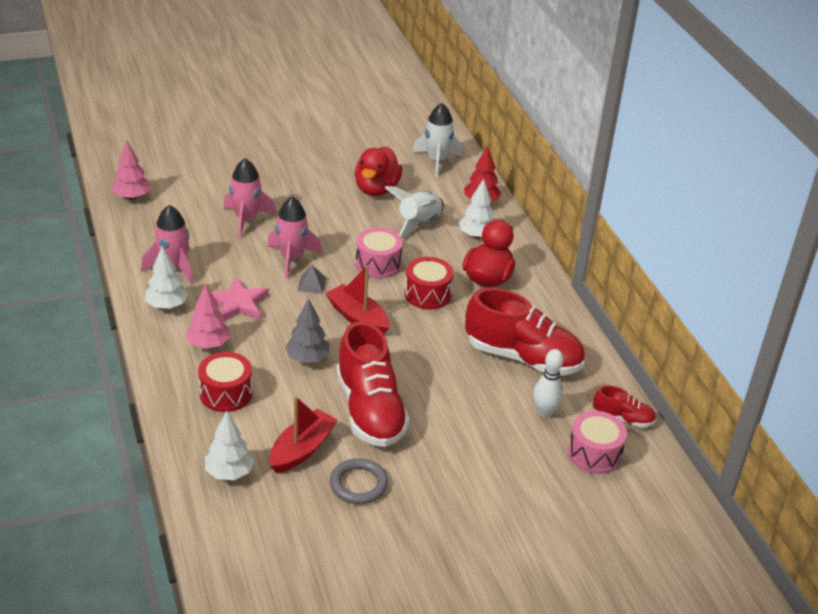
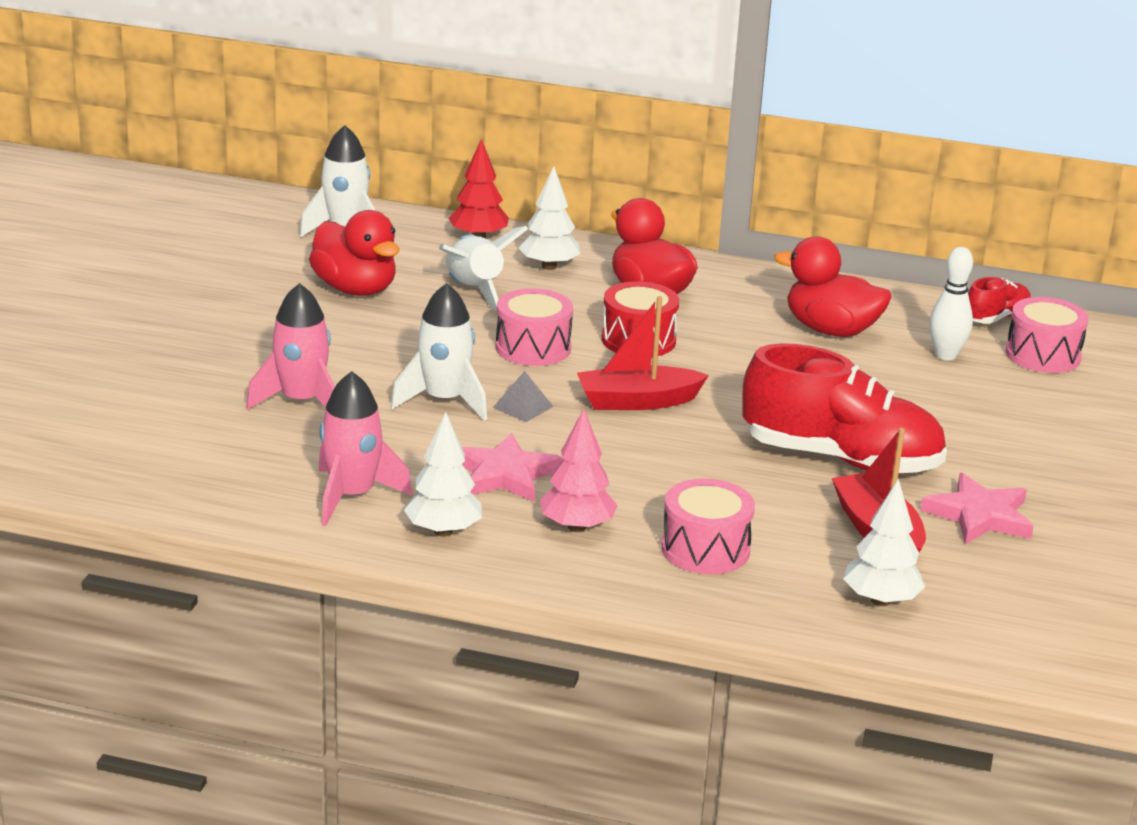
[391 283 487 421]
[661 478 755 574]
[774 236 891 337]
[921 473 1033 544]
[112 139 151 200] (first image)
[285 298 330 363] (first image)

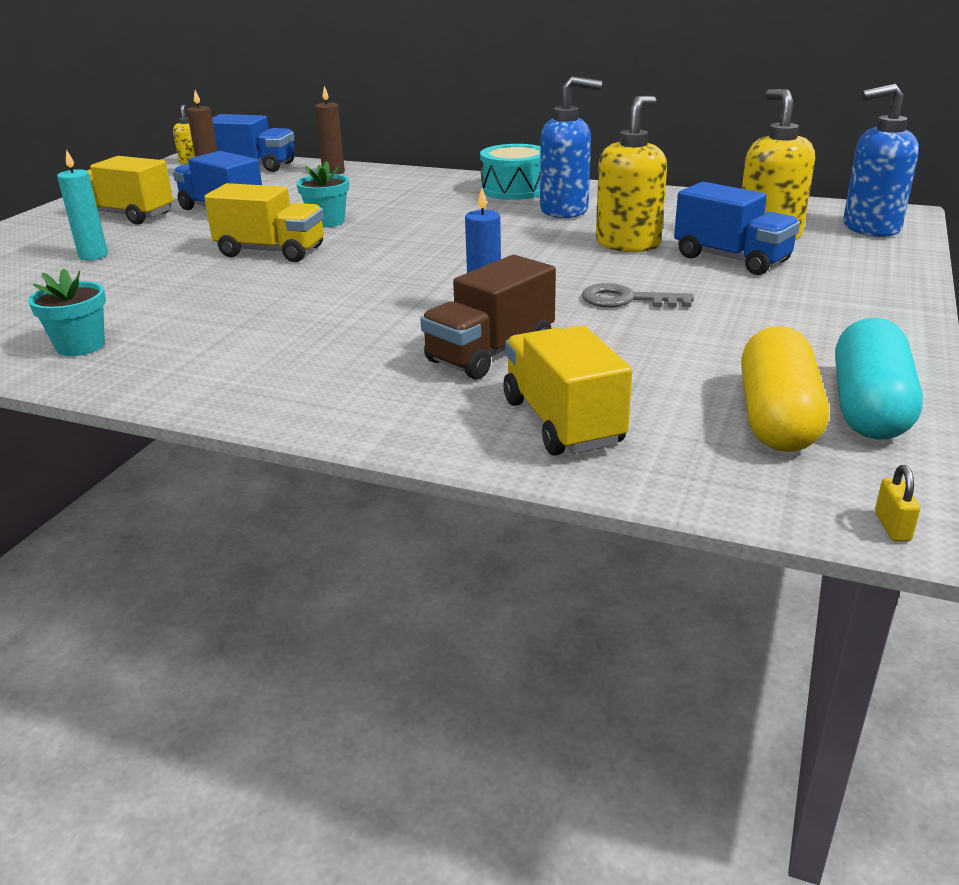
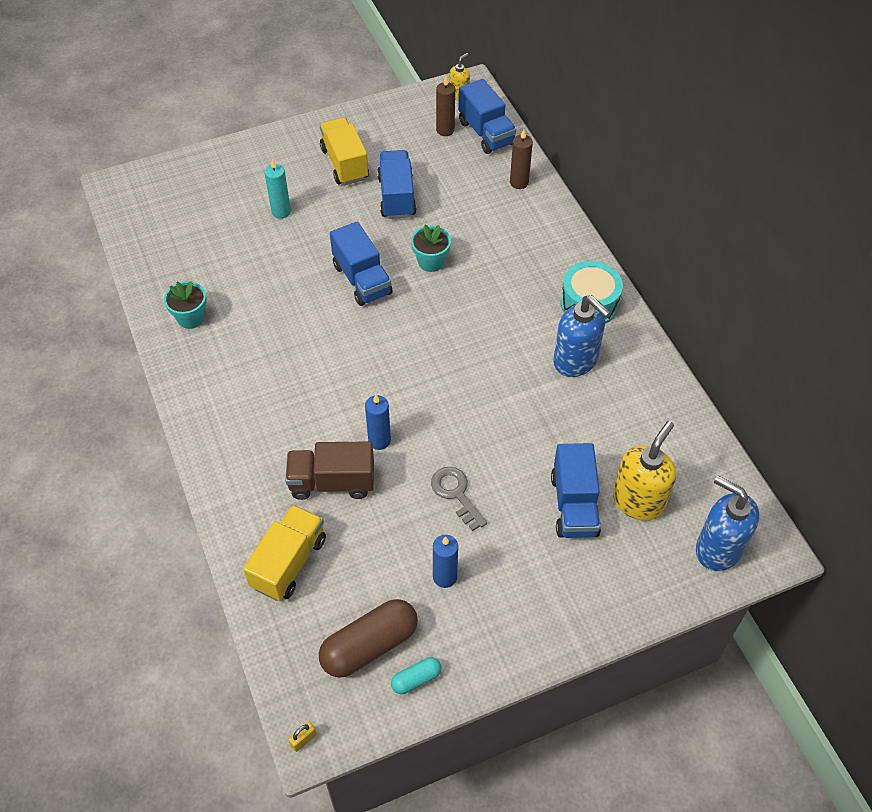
[319 599 418 678]
[330 221 393 306]
[391 657 442 694]
[433 535 458 588]
[596 96 667 252] (first image)

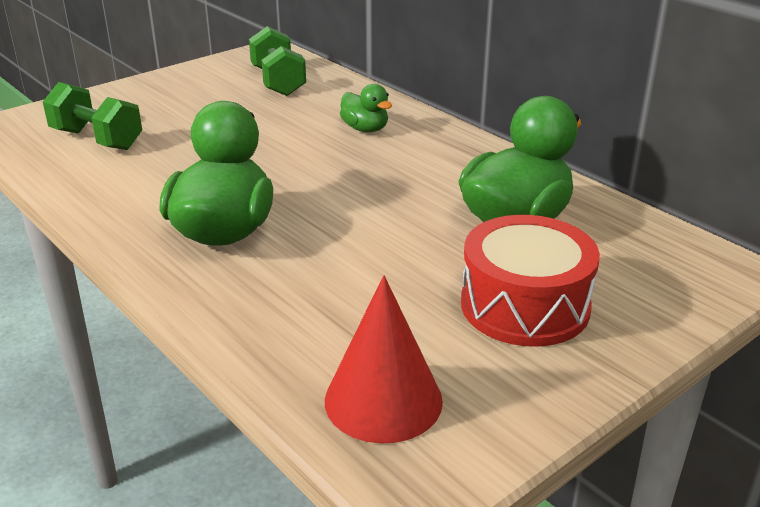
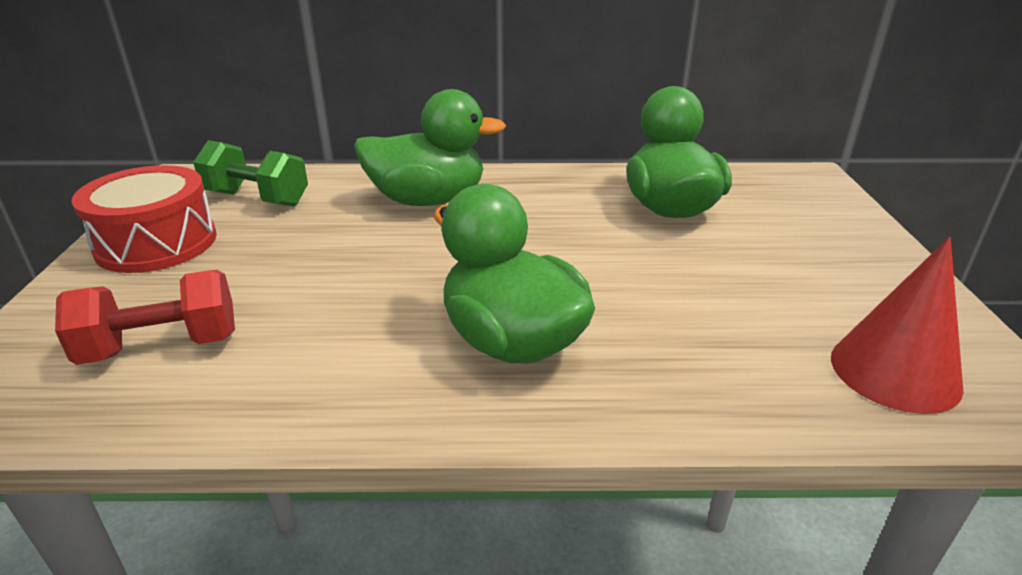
[55 270 235 365]
[71 165 217 273]
[354 89 506 206]

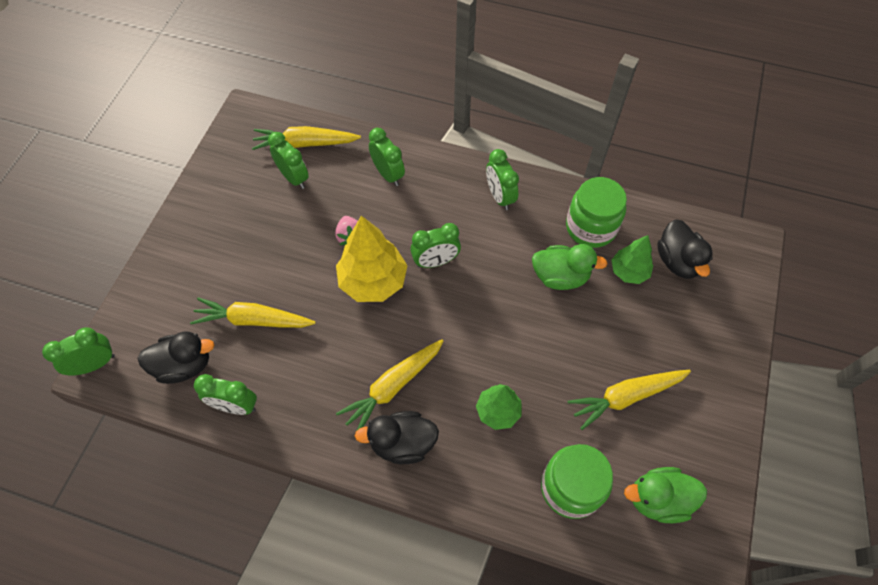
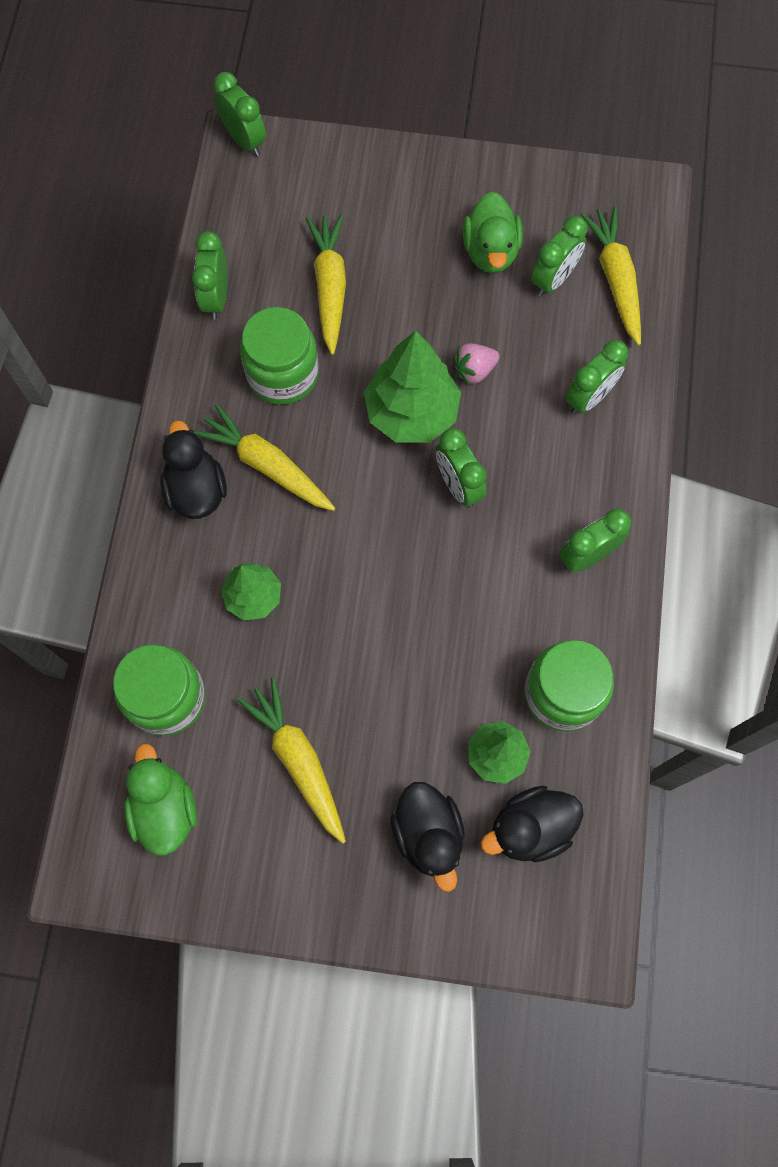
[240 307 319 405]
[364 331 461 443]
[390 782 465 892]
[463 192 523 273]

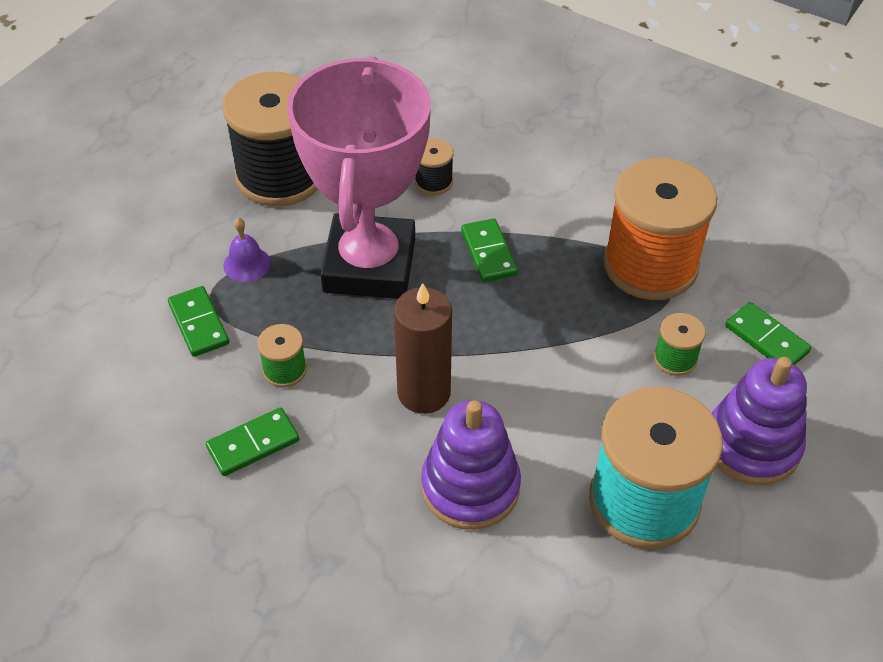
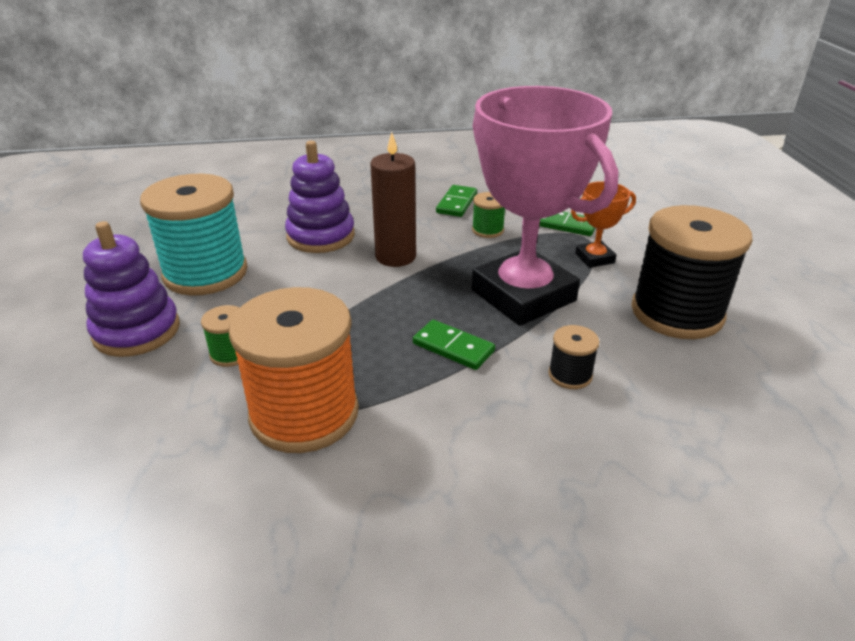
[571 181 636 268]
[725 302 812 365] (first image)

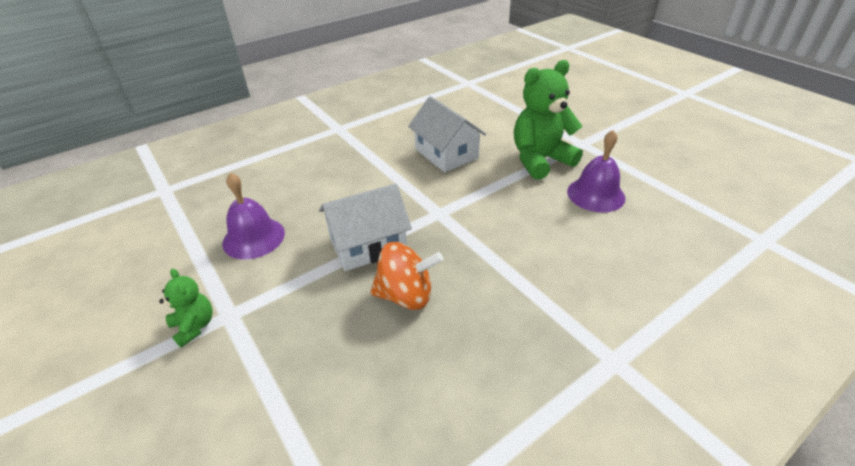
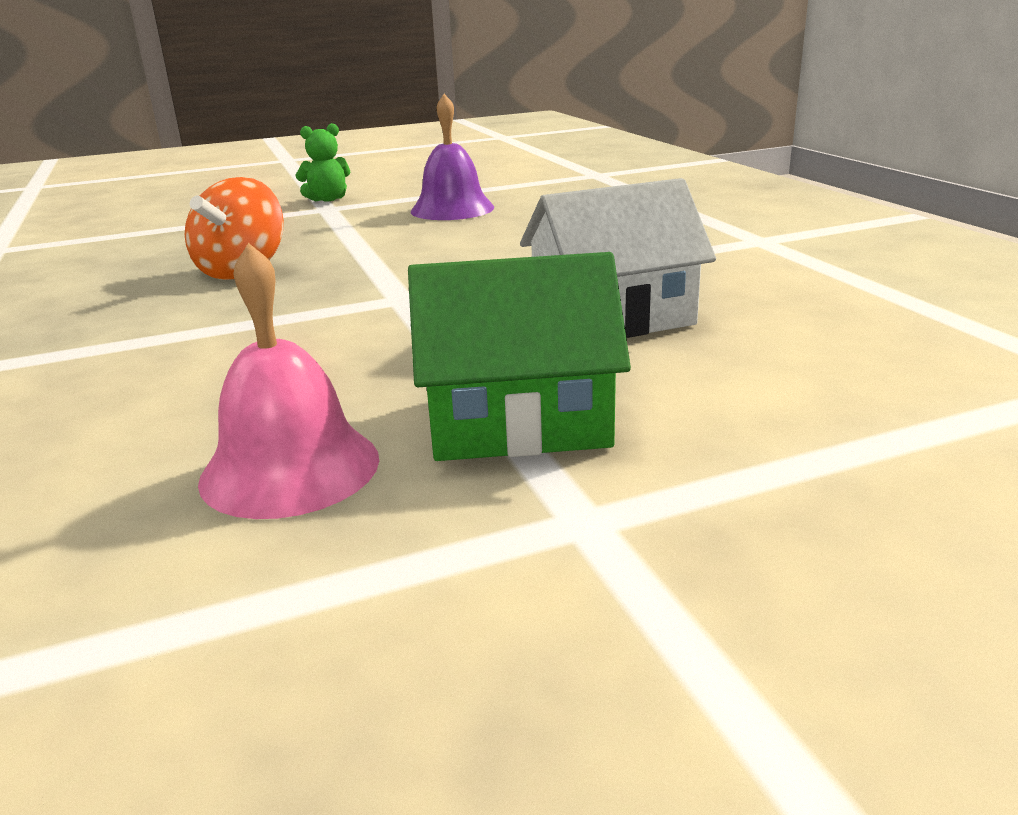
[198 243 379 519]
[408 252 631 461]
[319 183 412 271] (first image)

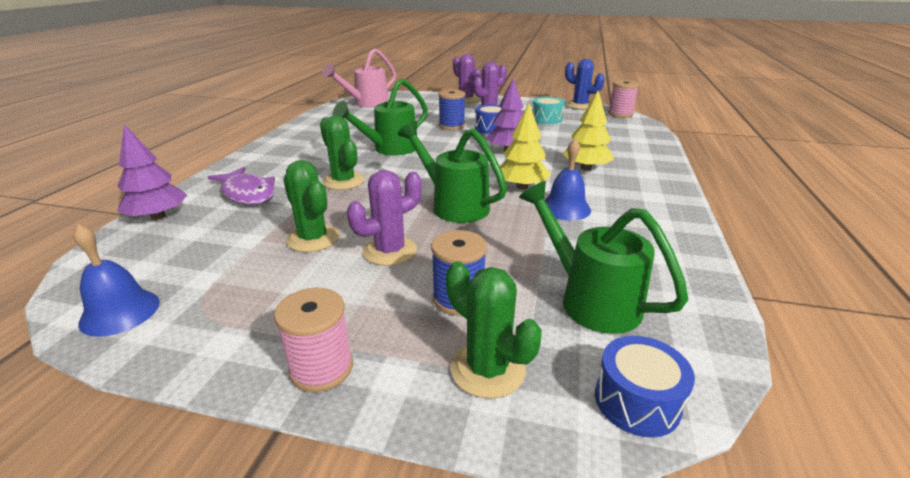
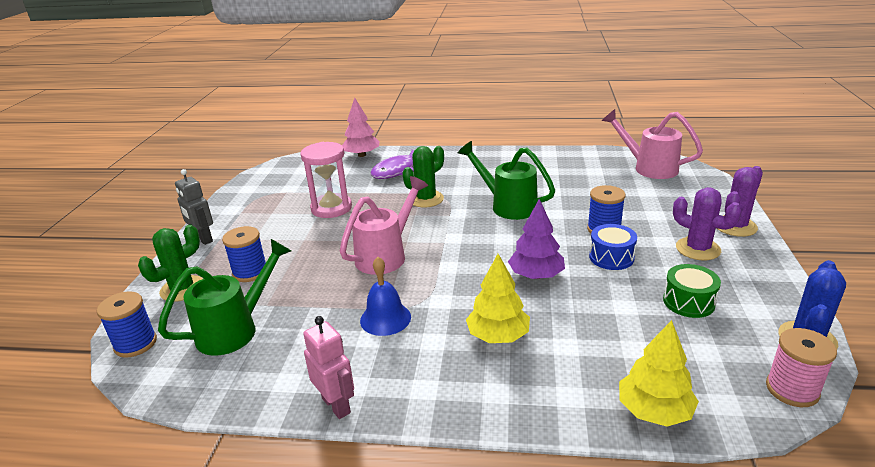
[97 291 157 358]
[175 169 213 245]
[300 142 352 218]
[303 316 354 419]
[340 176 428 275]
[342 98 379 157]
[619 320 699 427]
[663 264 721 318]
[73 224 160 337] (first image)
[347 170 422 266] (first image)

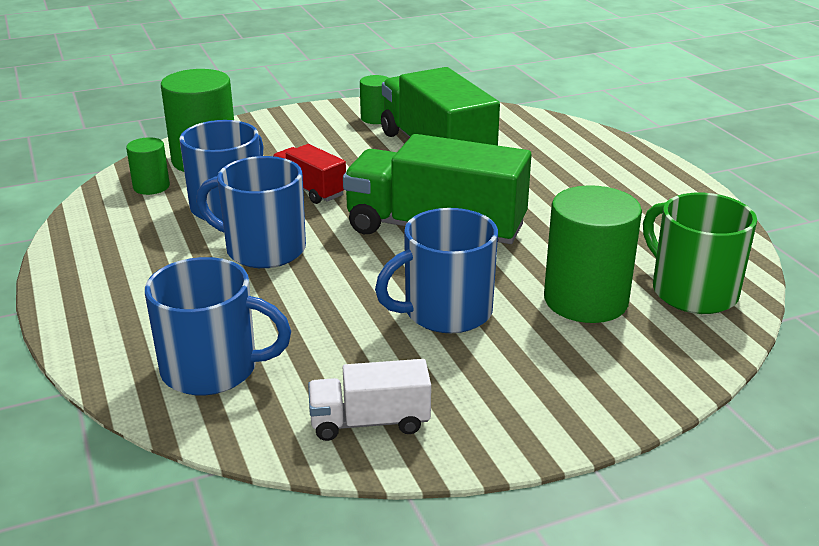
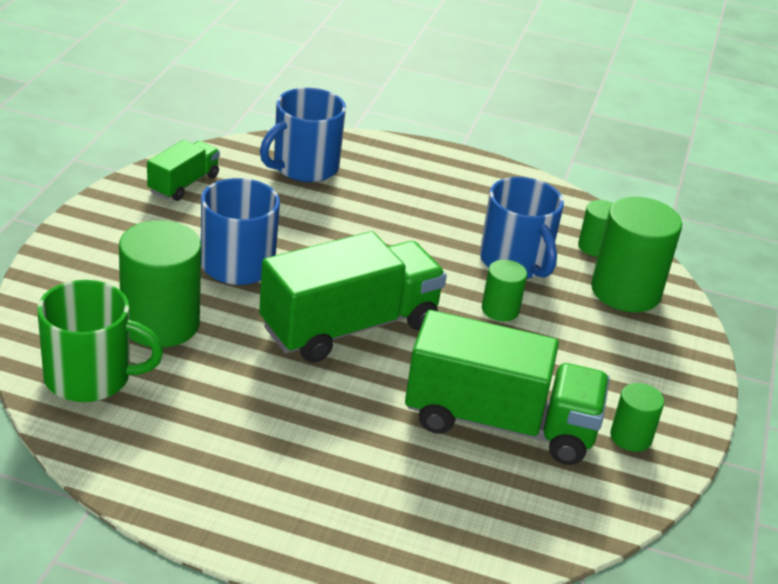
[147 140 220 201]
[482 260 527 321]
[196 156 306 268] (first image)

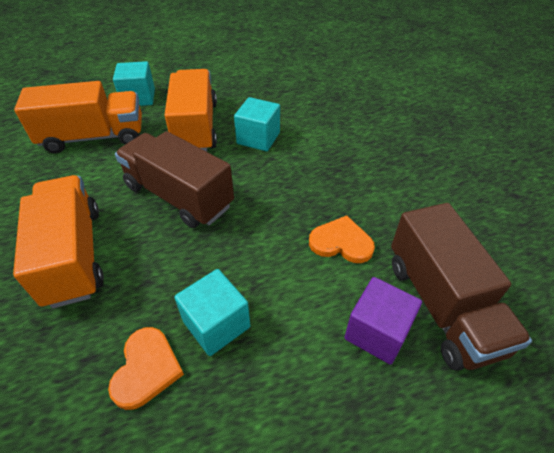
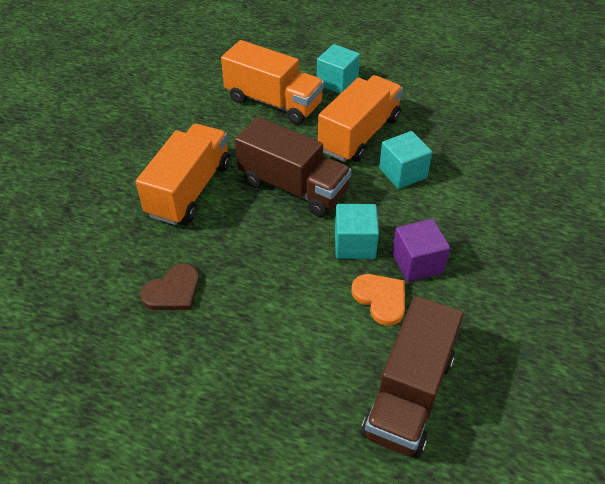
[140 263 199 310]
[235 117 352 217]
[335 204 379 259]
[392 219 450 282]

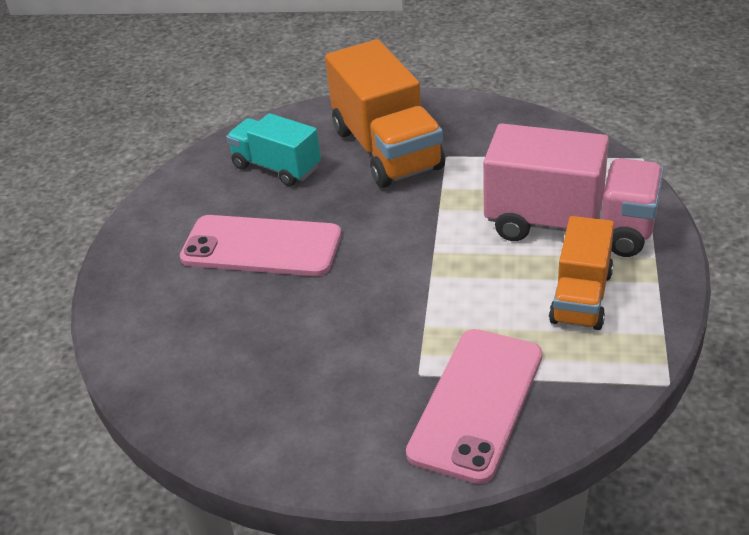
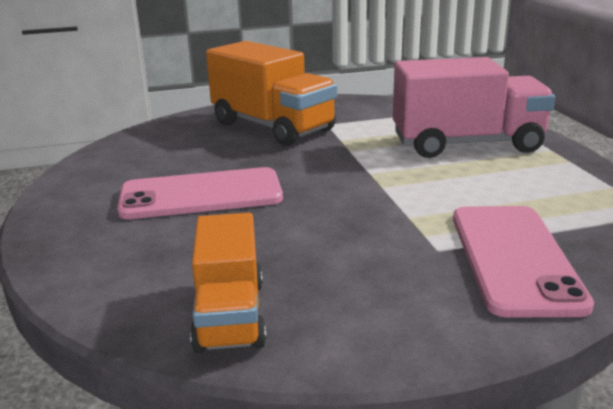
[190 213 266 353]
[226 113 321 186] (first image)

